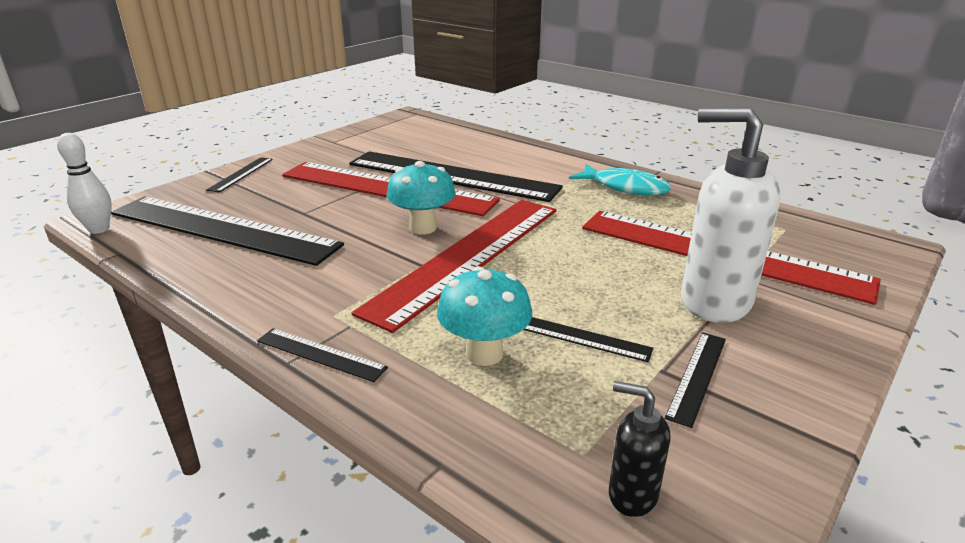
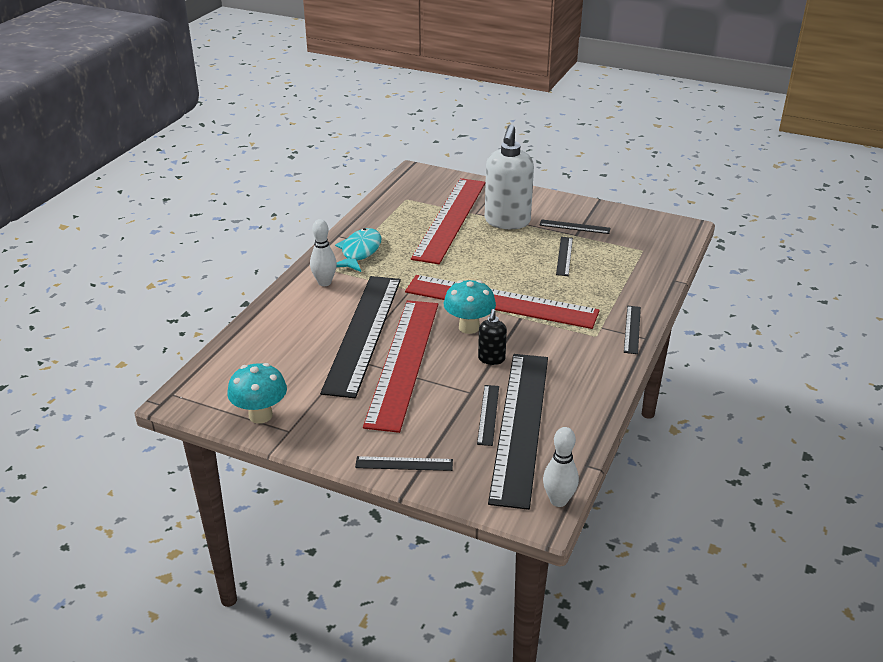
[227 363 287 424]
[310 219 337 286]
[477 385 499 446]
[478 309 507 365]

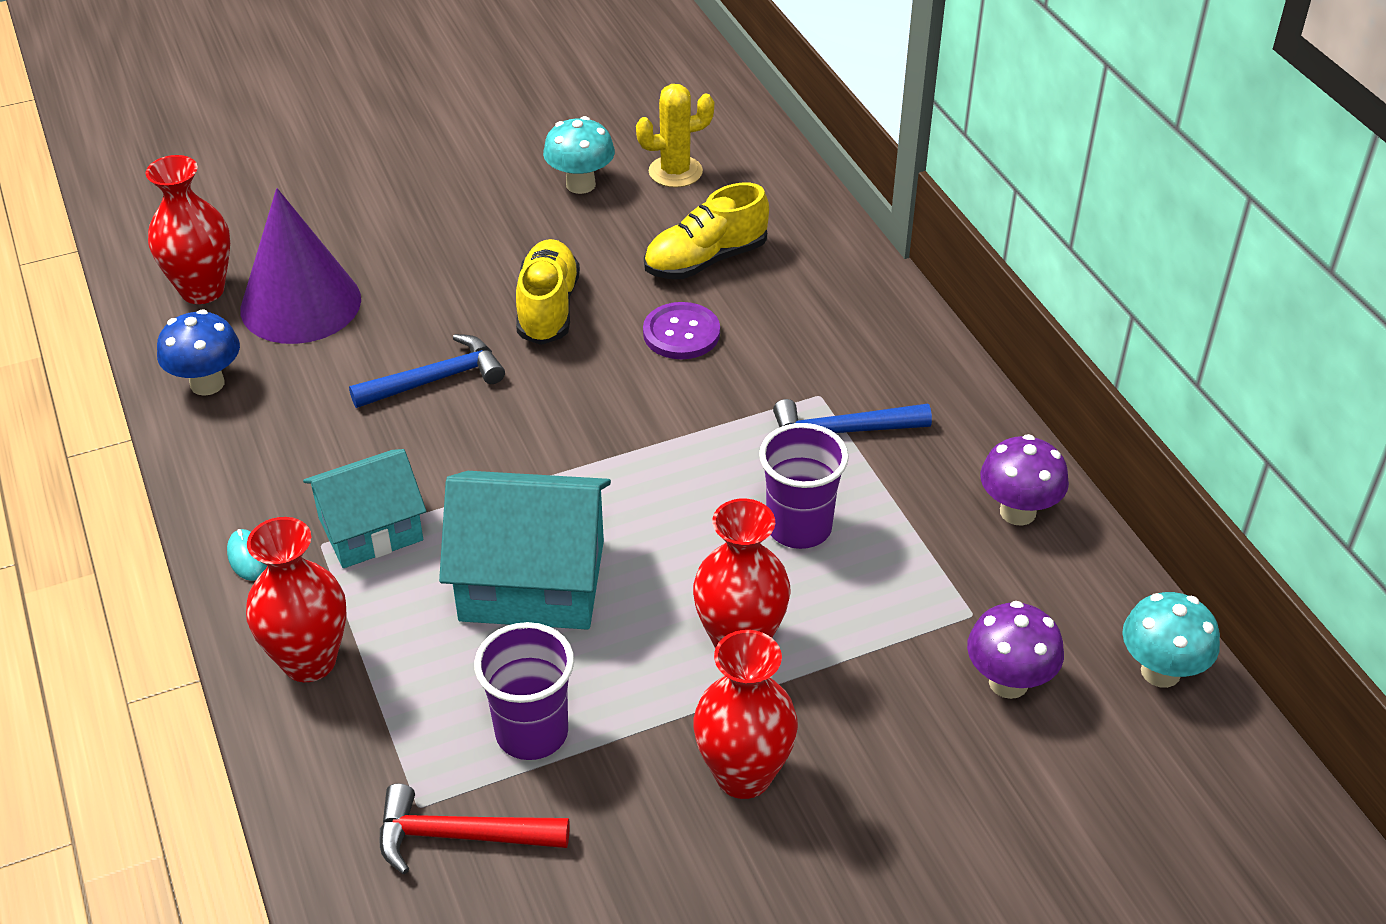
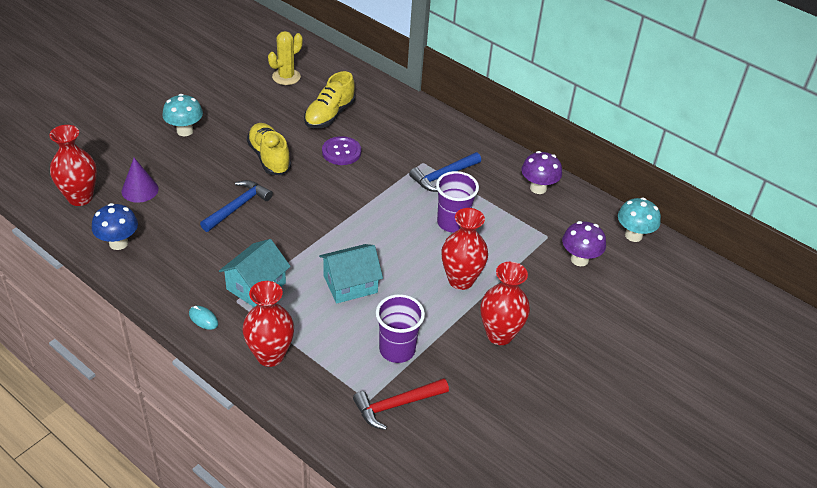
[122 158 159 203]
[162 94 203 136]
[319 244 383 304]

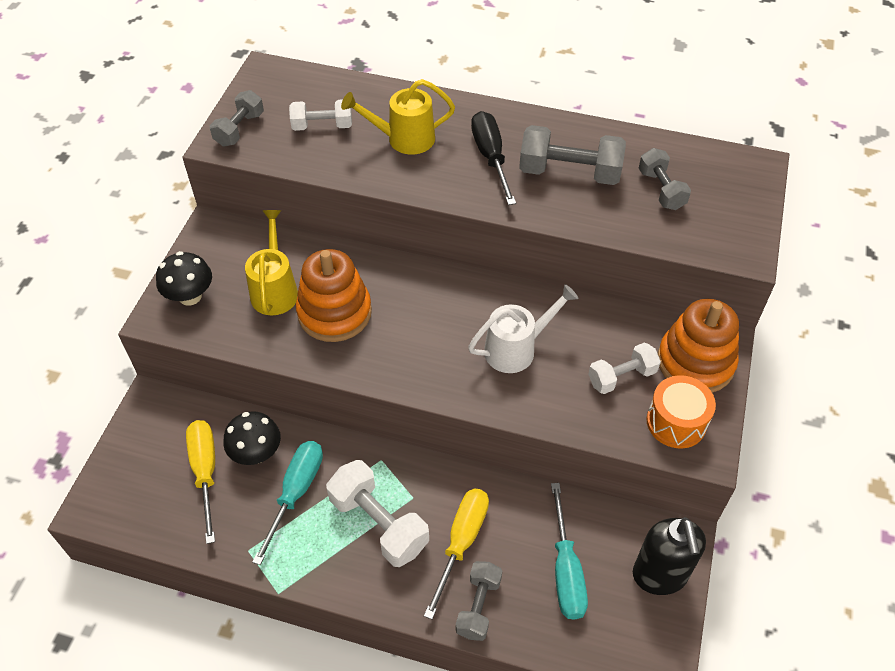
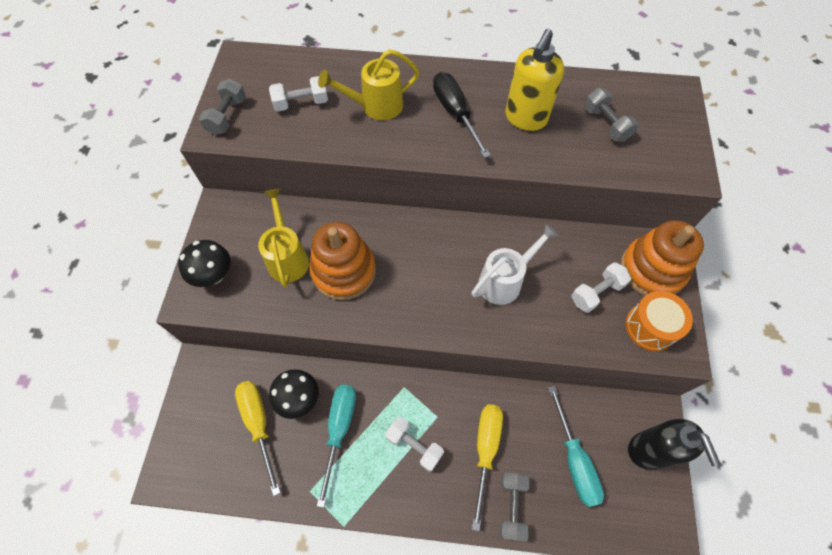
[385 417 444 471]
[505 29 564 131]

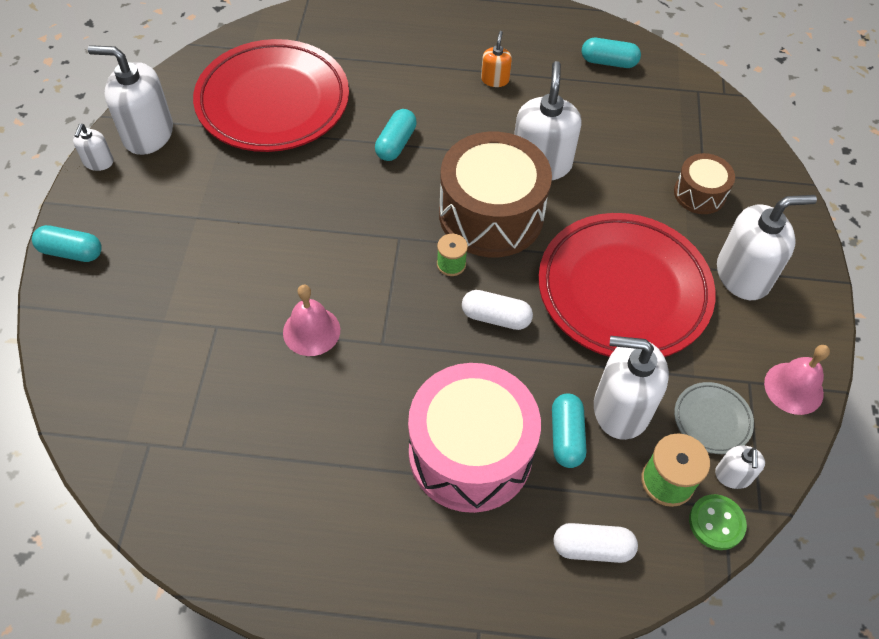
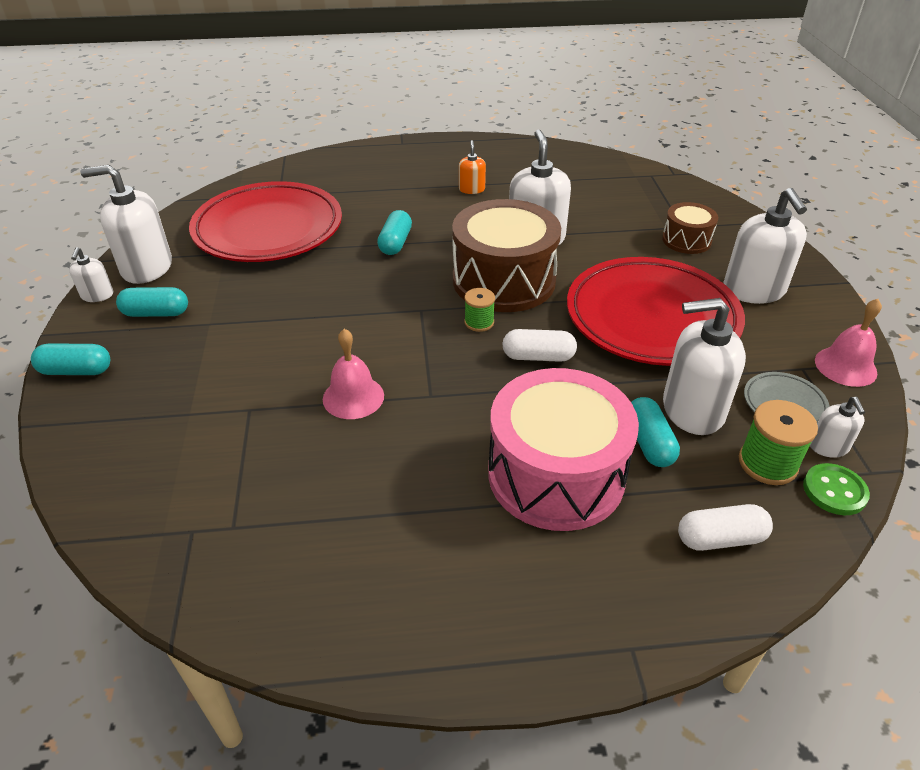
[116 287 188 317]
[724 188 807 304]

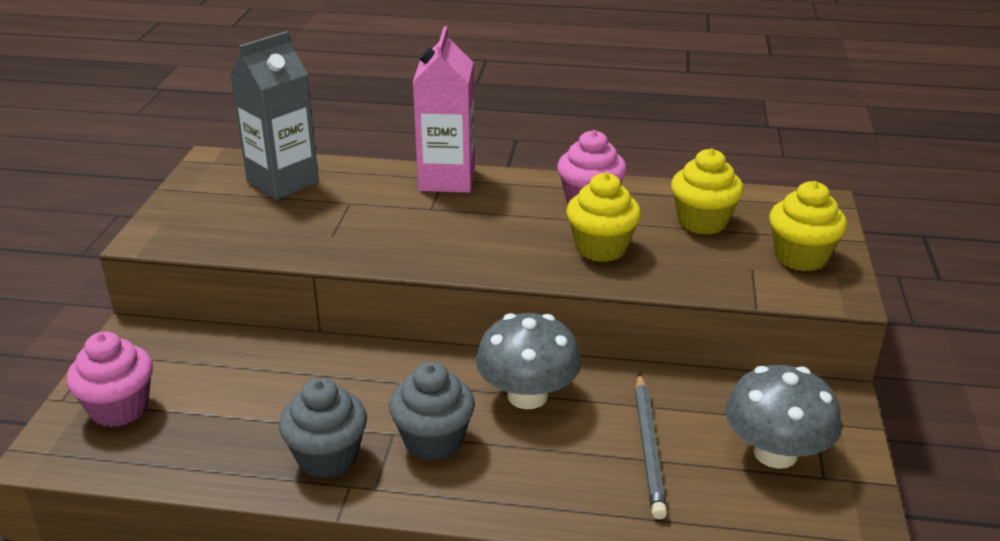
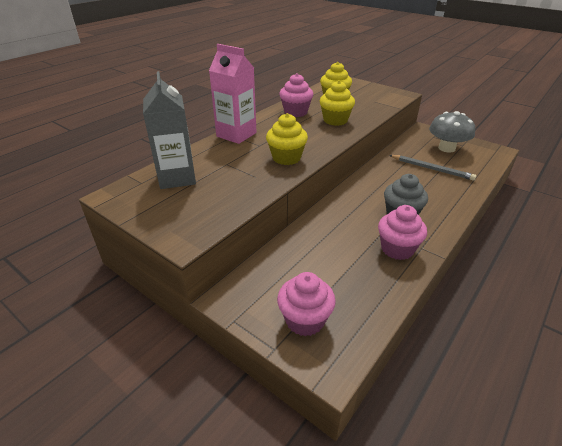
[266 113 308 165]
[378 205 427 260]
[476 313 581 409] (first image)

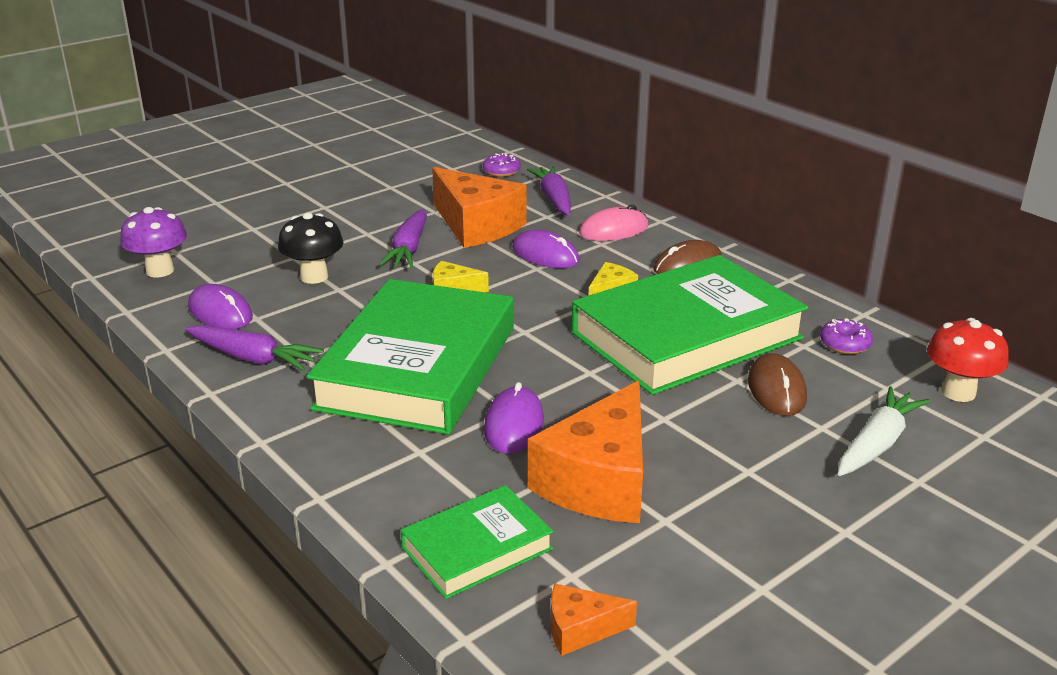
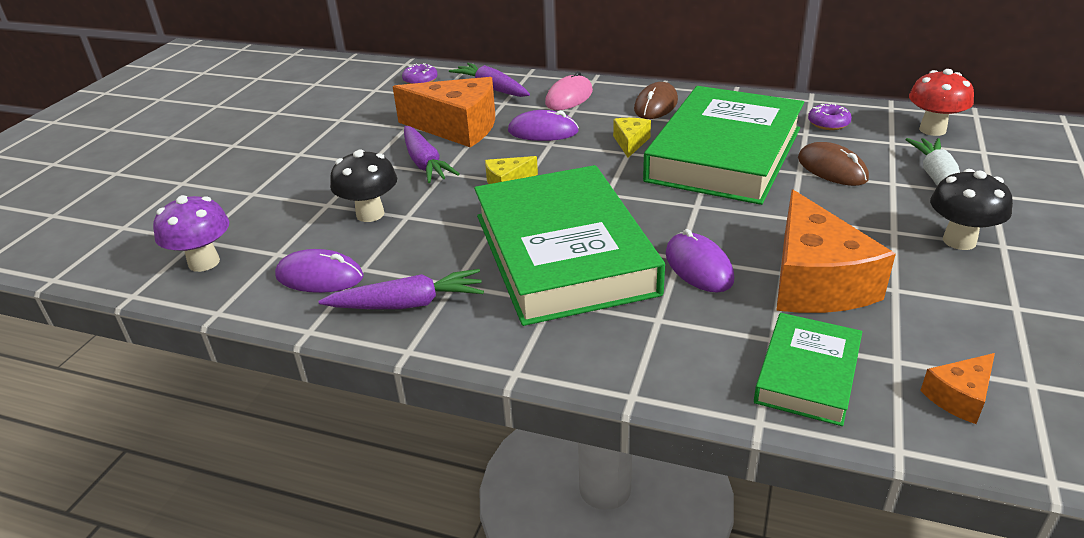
[930 169 1013 250]

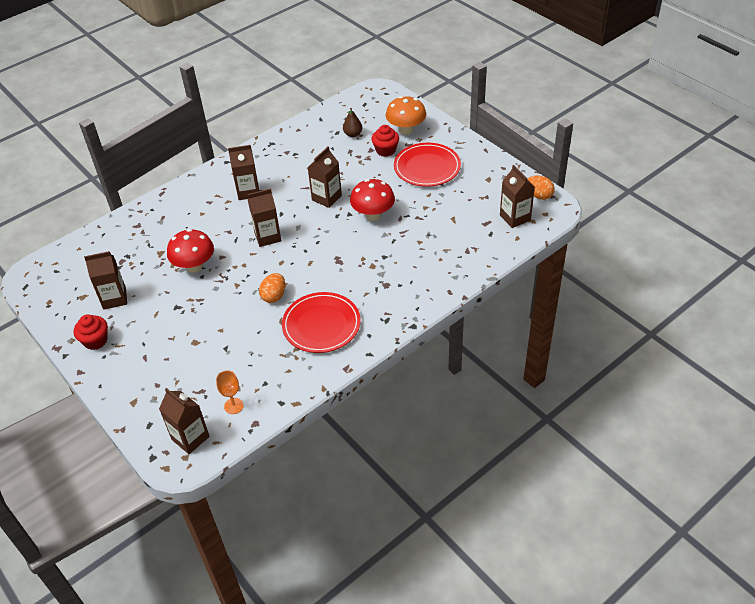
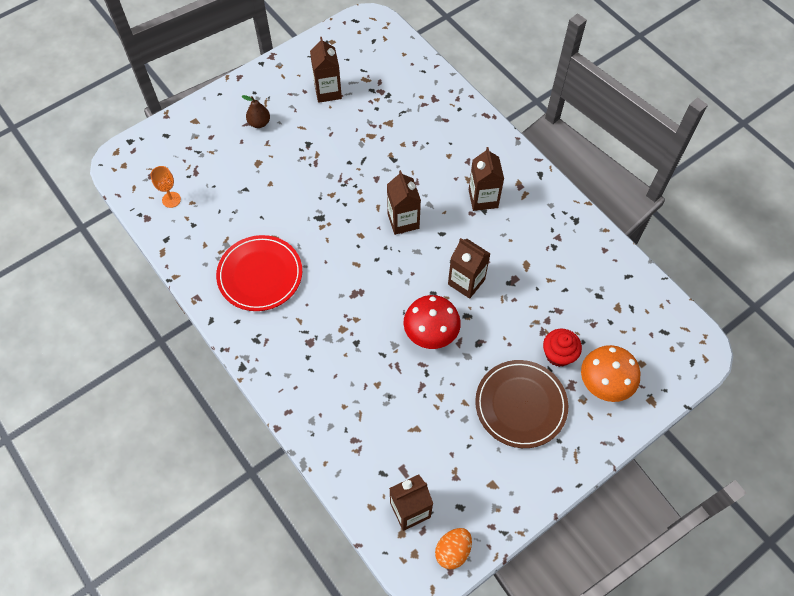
[242 95 270 128]
[475 360 568 448]
[74 314 108 350] (first image)
[159 388 210 454] (first image)
[167 229 214 272] (first image)
[259 273 285 303] (first image)

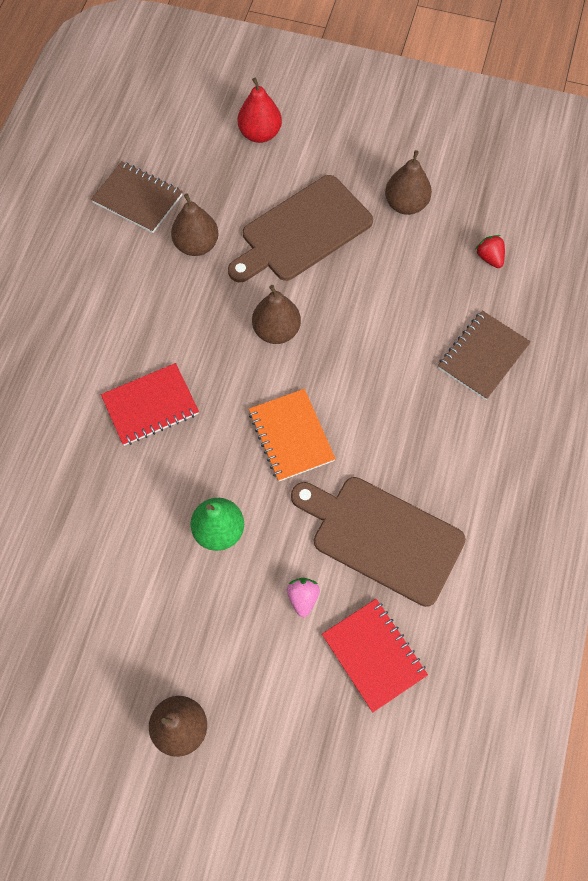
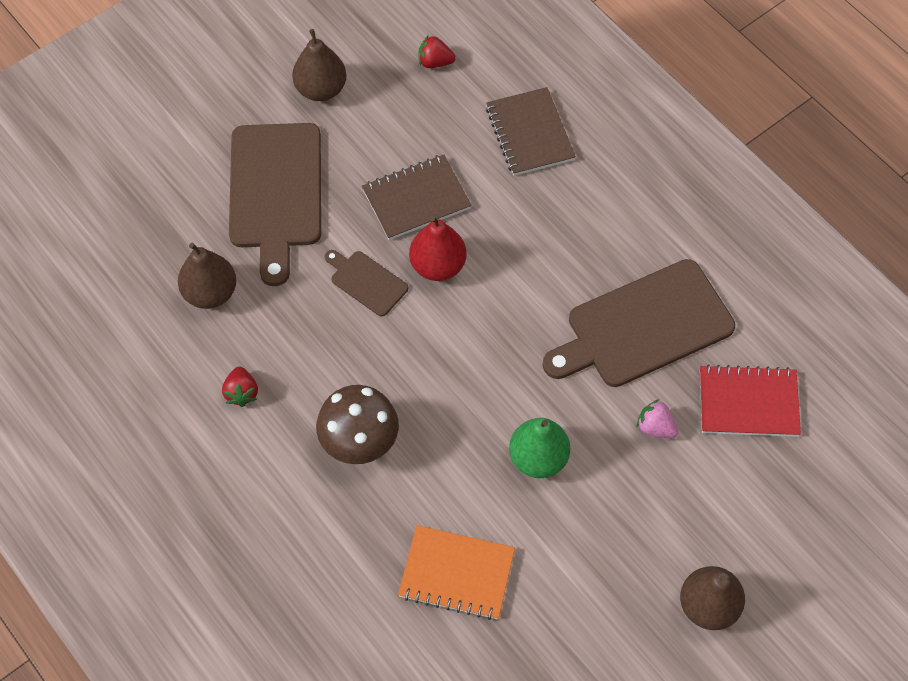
[222 367 258 407]
[316 385 399 464]
[325 250 408 316]
[362 155 472 240]
[398 525 515 620]
[409 216 466 281]

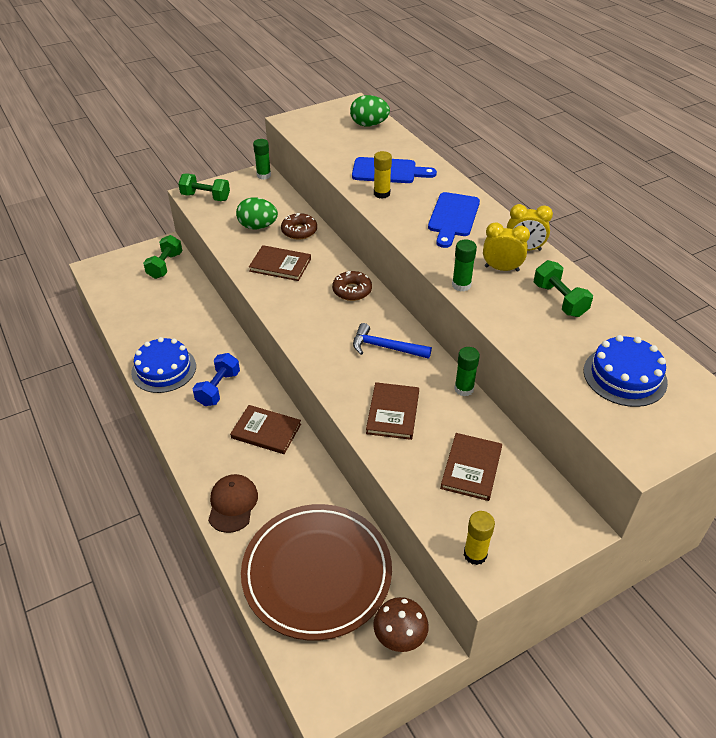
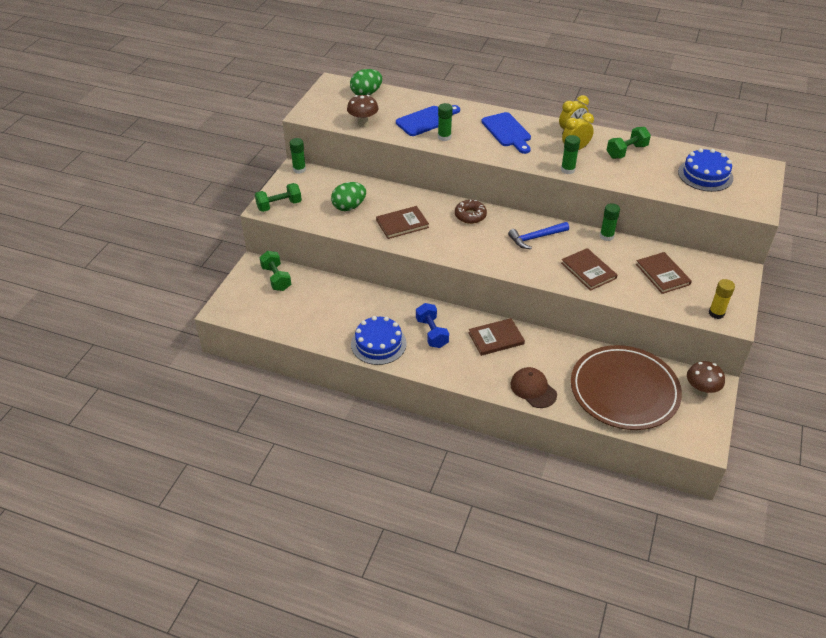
[347 95 379 127]
[438 103 453 141]
[607 127 651 159]
[281 213 317 240] (first image)

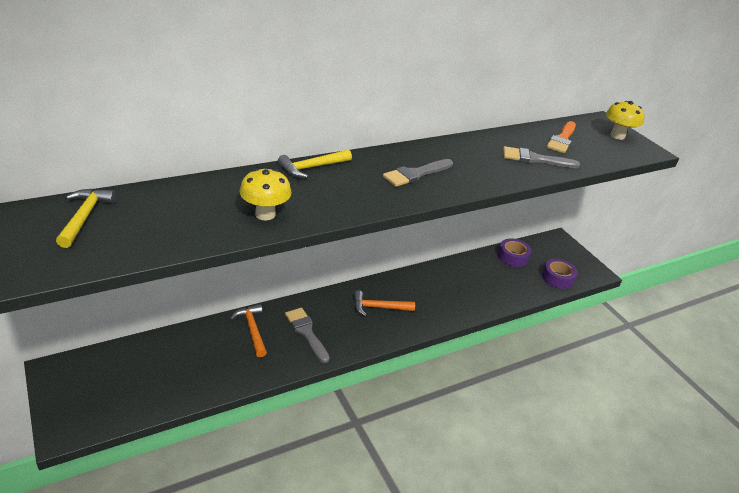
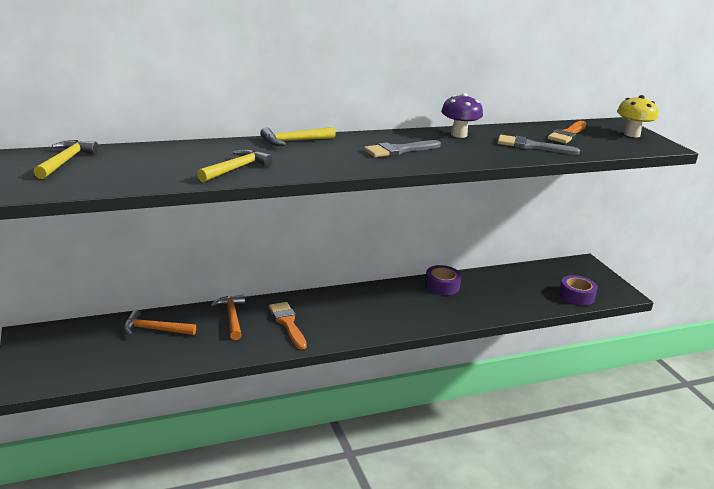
[123 310 196 336]
[197 149 272 182]
[268 302 307 350]
[425 265 462 295]
[441 93 483 138]

